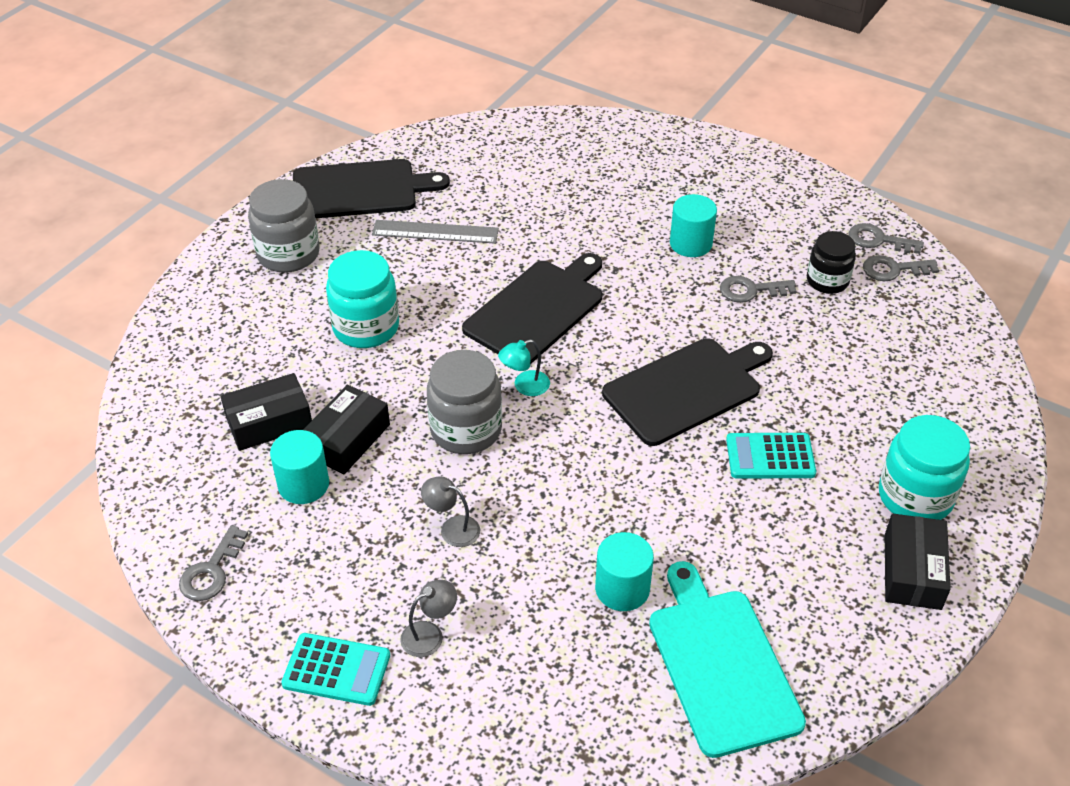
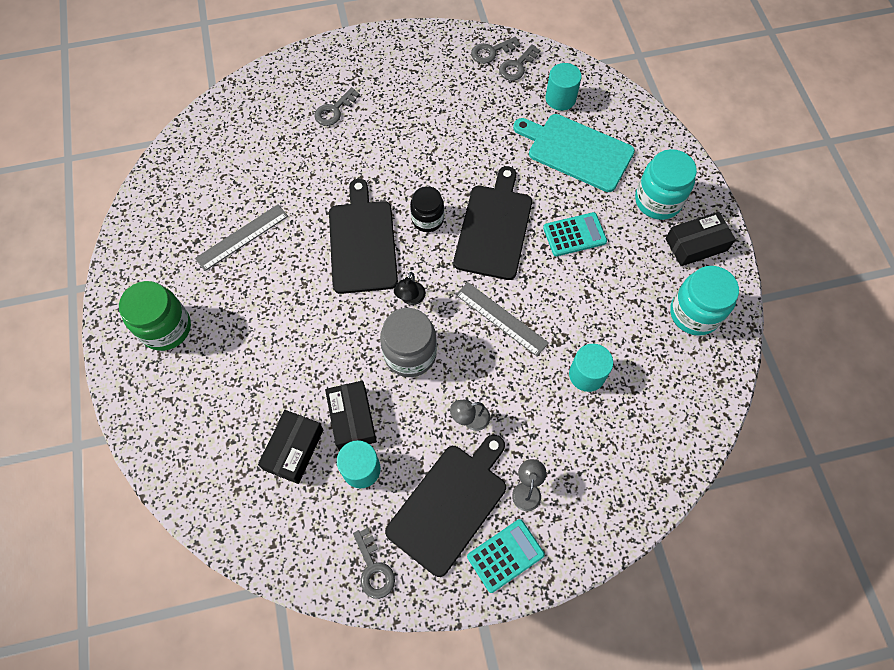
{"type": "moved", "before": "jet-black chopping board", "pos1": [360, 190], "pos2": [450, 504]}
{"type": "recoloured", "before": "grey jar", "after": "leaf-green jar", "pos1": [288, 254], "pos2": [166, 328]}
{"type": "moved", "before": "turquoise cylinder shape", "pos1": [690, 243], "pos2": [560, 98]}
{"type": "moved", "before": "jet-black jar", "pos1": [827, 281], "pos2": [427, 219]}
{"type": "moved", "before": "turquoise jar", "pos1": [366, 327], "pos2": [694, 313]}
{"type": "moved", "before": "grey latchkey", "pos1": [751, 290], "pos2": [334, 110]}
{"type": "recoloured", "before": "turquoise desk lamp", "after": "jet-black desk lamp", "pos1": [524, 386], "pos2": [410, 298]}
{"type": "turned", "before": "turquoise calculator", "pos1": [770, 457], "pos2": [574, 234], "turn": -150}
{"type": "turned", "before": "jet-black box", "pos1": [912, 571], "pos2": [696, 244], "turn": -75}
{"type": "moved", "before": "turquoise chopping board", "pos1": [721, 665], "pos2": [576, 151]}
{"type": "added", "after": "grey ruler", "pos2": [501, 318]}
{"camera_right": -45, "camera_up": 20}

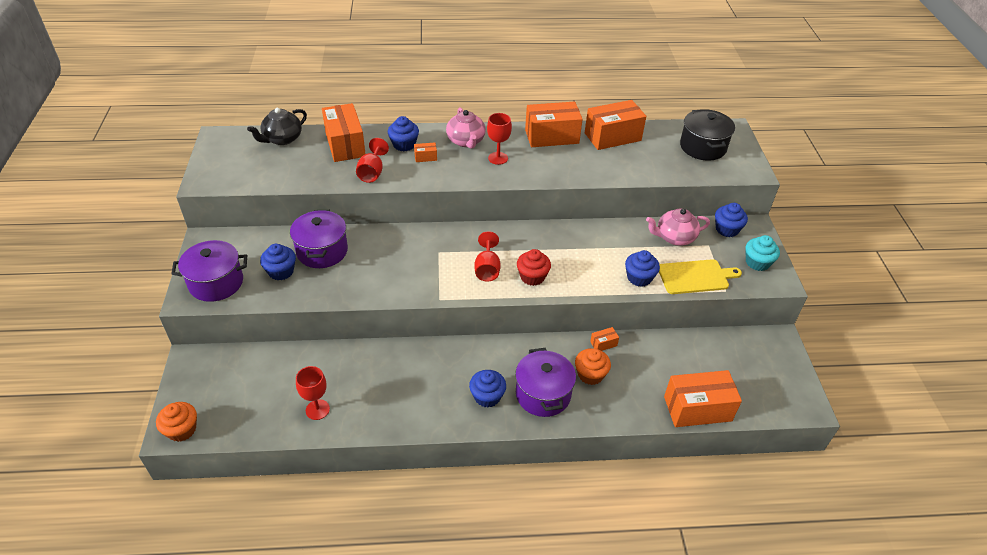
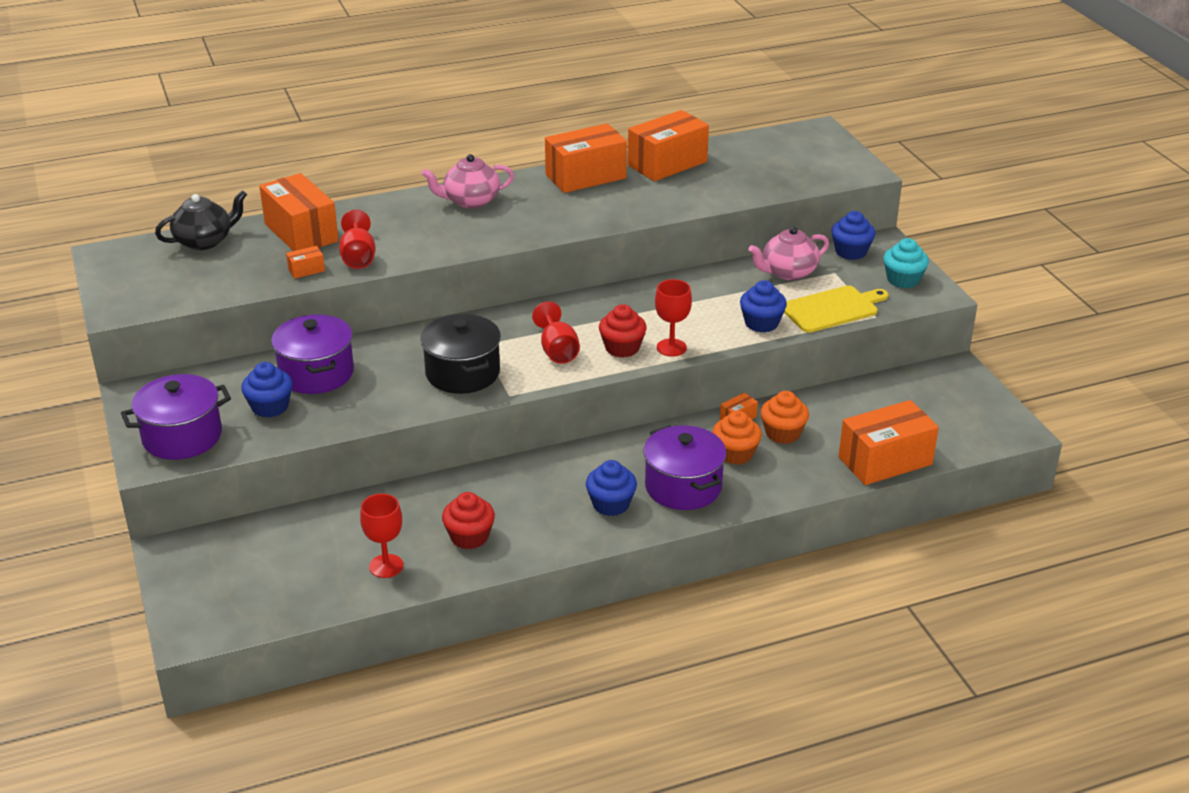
{"type": "turned", "before": "rose-pink china teapot", "pos1": [466, 141], "pos2": [470, 201], "turn": 105}
{"type": "turned", "before": "jet-black china teapot", "pos1": [282, 139], "pos2": [204, 241], "turn": -150}
{"type": "moved", "before": "jet-black stockpot", "pos1": [703, 147], "pos2": [462, 373]}
{"type": "moved", "before": "red chalice", "pos1": [498, 158], "pos2": [671, 347]}
{"type": "removed", "before": "blue muffin", "pos1": [404, 144]}
{"type": "moved", "before": "orange box", "pos1": [425, 157], "pos2": [306, 270]}
{"type": "moved", "before": "orange muffin", "pos1": [182, 430], "pos2": [783, 433]}
{"type": "added", "after": "red muffin", "pos2": [469, 537]}
{"camera_right": -15, "camera_up": -10}

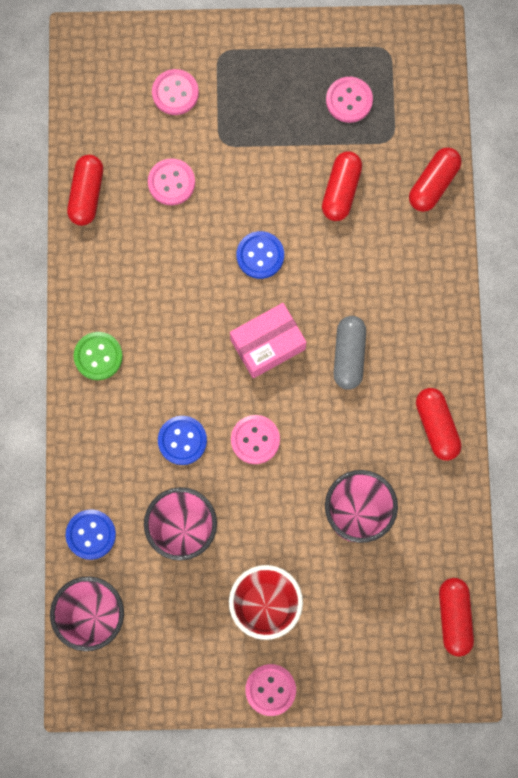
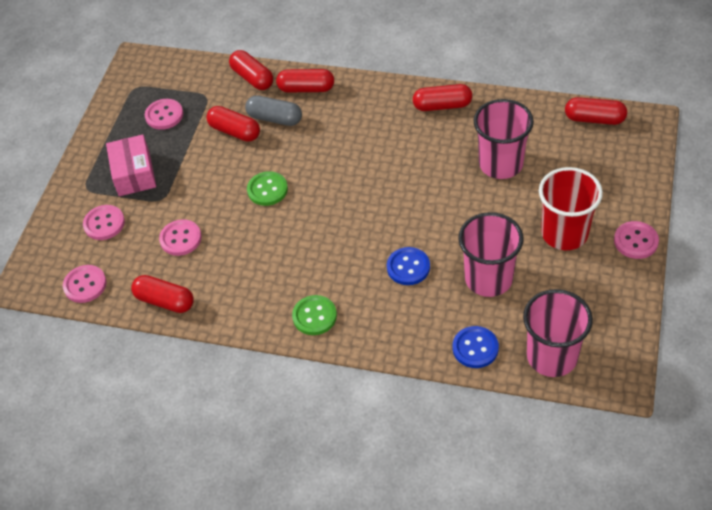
{"type": "recoloured", "before": "blue shirt button", "after": "leaf-green shirt button", "pos1": [260, 255], "pos2": [267, 190]}
{"type": "moved", "before": "rose-pink box", "pos1": [267, 344], "pos2": [134, 174]}
{"type": "moved", "before": "grey pill shape", "pos1": [349, 355], "pos2": [275, 118]}
{"type": "moved", "before": "rose-pink shirt button", "pos1": [255, 440], "pos2": [85, 285]}
{"type": "added", "after": "red pill shape", "pos2": [306, 88]}
{"camera_right": -70, "camera_up": -25}

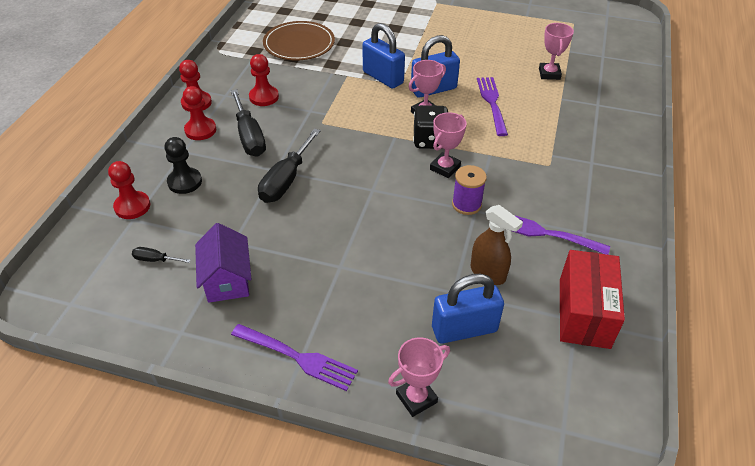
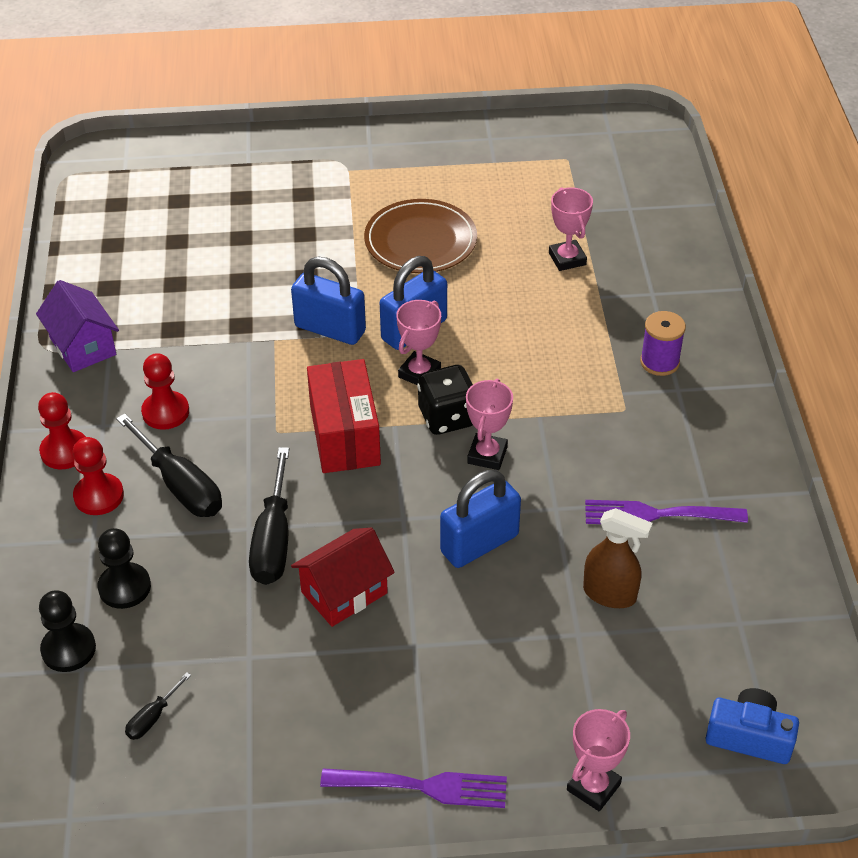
{"type": "moved", "before": "brown flat dish", "pos1": [299, 44], "pos2": [420, 241]}
{"type": "removed", "before": "purple fork", "pos1": [492, 103]}
{"type": "recoloured", "before": "red pawn", "after": "jet-black pawn", "pos1": [132, 206], "pos2": [68, 649]}
{"type": "moved", "before": "purple bobbin", "pos1": [466, 204], "pos2": [659, 362]}
{"type": "moved", "before": "purple house", "pos1": [227, 280], "pos2": [82, 346]}
{"type": "turned", "before": "jet-black flat screwdriver", "pos1": [155, 260], "pos2": [152, 718], "turn": -45}
{"type": "moved", "before": "red box", "pos1": [584, 313], "pos2": [344, 435]}
{"type": "moved", "before": "blue padlock", "pos1": [464, 329], "pos2": [479, 544]}
{"type": "added", "after": "red house", "pos2": [344, 592]}
{"type": "added", "after": "blue photo camera", "pos2": [749, 737]}
{"camera_right": -20, "camera_up": 0}

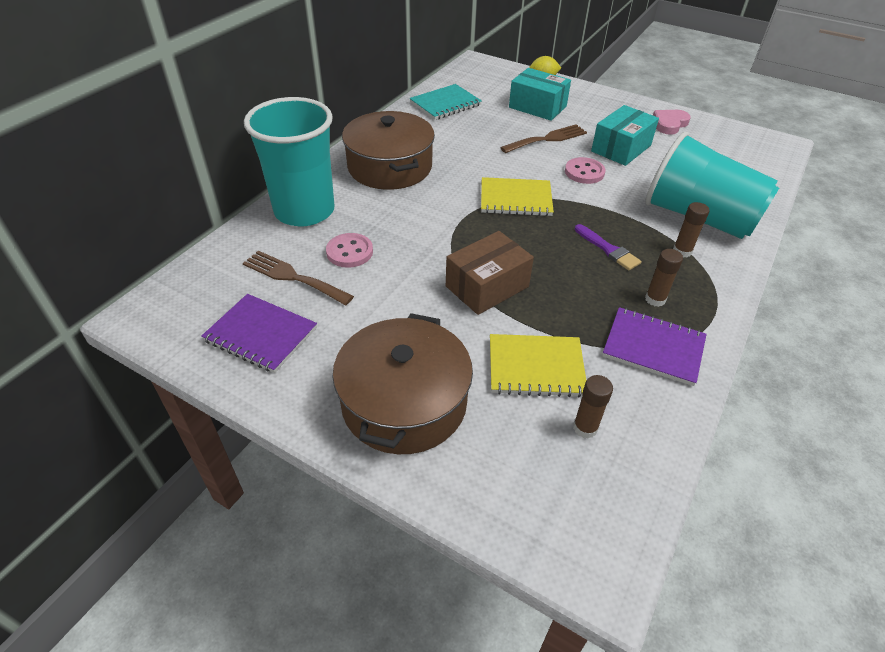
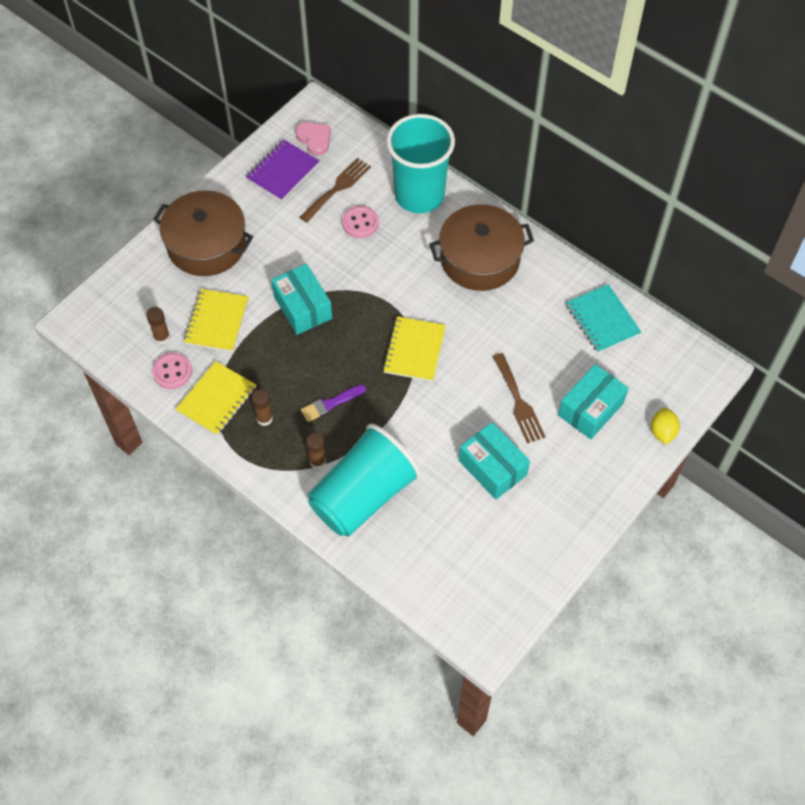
{"type": "moved", "before": "rose-pink heart shape", "pos1": [669, 124], "pos2": [314, 139]}
{"type": "moved", "before": "rose-pink shirt button", "pos1": [584, 172], "pos2": [172, 372]}
{"type": "recoloured", "before": "brown box", "after": "turquoise box", "pos1": [487, 286], "pos2": [303, 307]}
{"type": "recoloured", "before": "purple notepad", "after": "yellow notepad", "pos1": [653, 347], "pos2": [217, 399]}
{"camera_right": 100, "camera_up": 15}

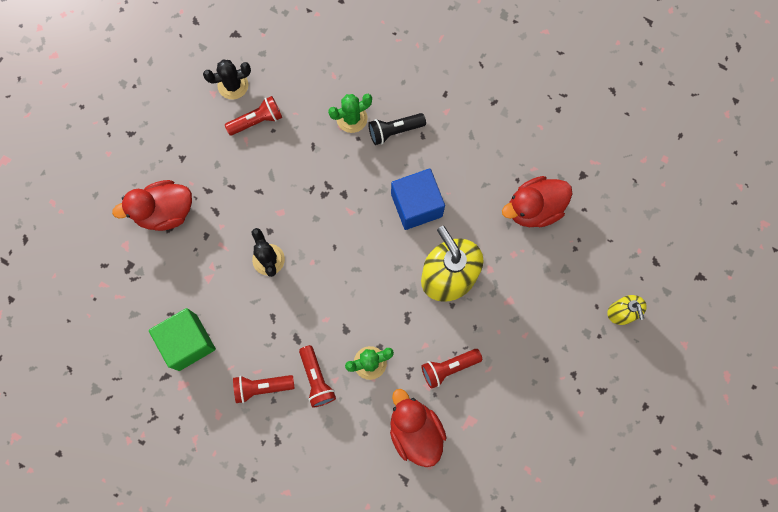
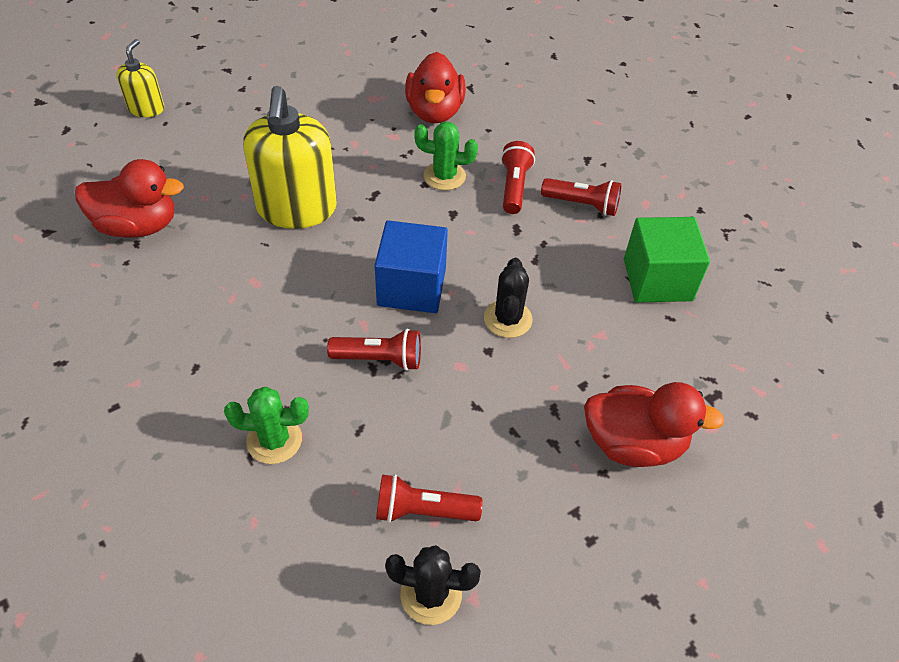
{"type": "removed", "before": "jet-black torch", "pos1": [394, 131]}
{"type": "moved", "before": "blue block", "pos1": [416, 205], "pos2": [411, 287]}
{"type": "moved", "before": "red torch", "pos1": [449, 368], "pos2": [379, 359]}
{"camera_right": -155, "camera_up": -25}

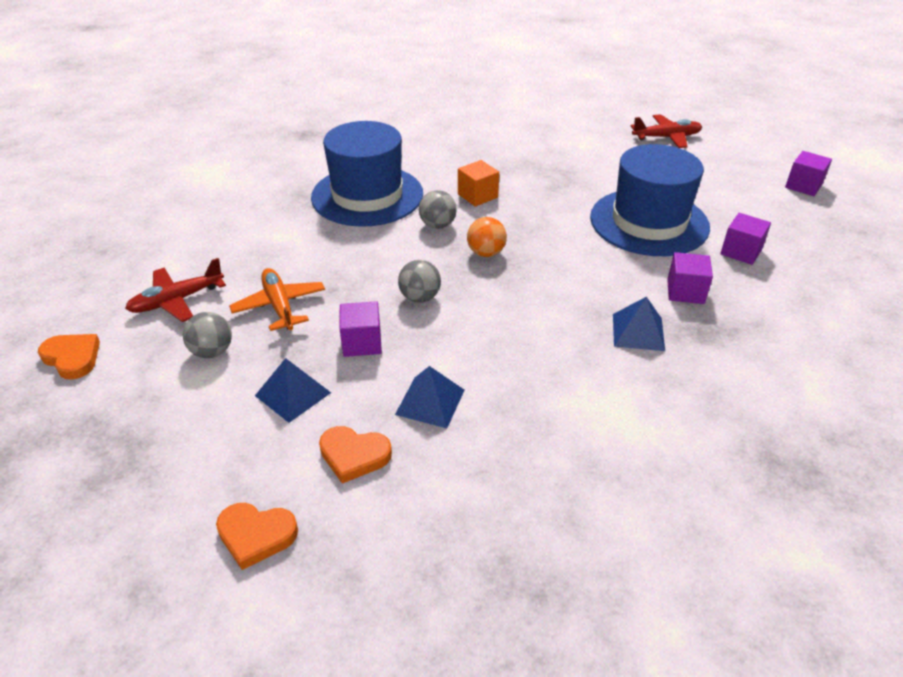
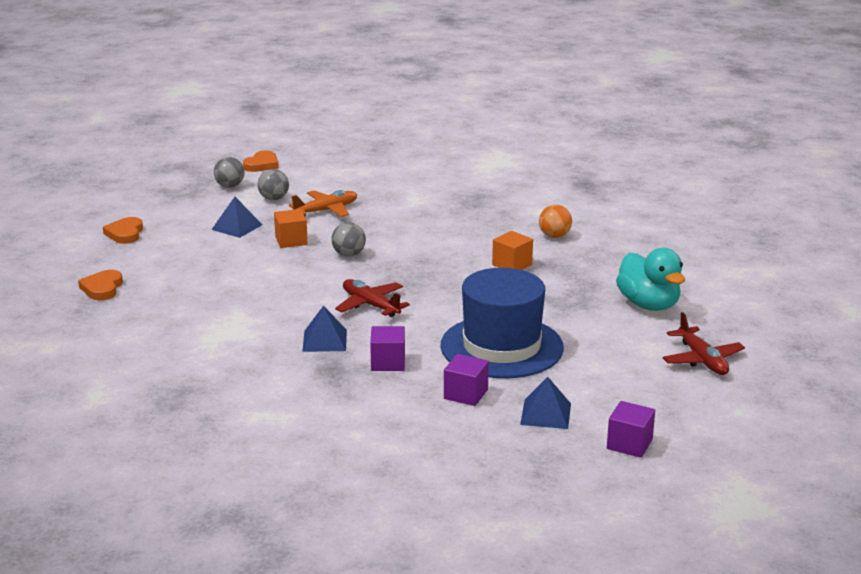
{"type": "removed", "before": "blue top hat", "pos1": [367, 195]}
{"type": "moved", "before": "grey ball", "pos1": [437, 225], "pos2": [230, 186]}
{"type": "moved", "before": "orange ball", "pos1": [486, 253], "pos2": [554, 236]}
{"type": "moved", "before": "red plane", "pos1": [177, 301], "pos2": [370, 305]}
{"type": "recoloured", "before": "purple block", "after": "orange block", "pos1": [362, 343], "pos2": [291, 241]}
{"type": "moved", "before": "blue pyramid", "pos1": [430, 402], "pos2": [545, 414]}
{"type": "moved", "before": "orange heart shape", "pos1": [354, 455], "pos2": [102, 288]}
{"type": "added", "after": "turquoise duck", "pos2": [648, 305]}
{"camera_right": 80, "camera_up": -15}

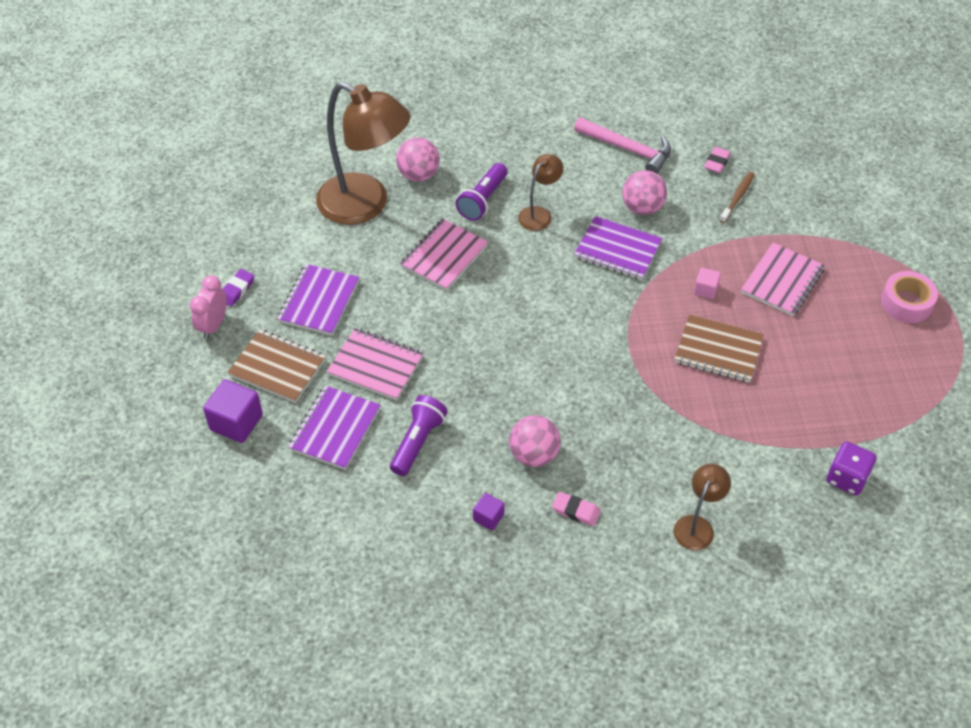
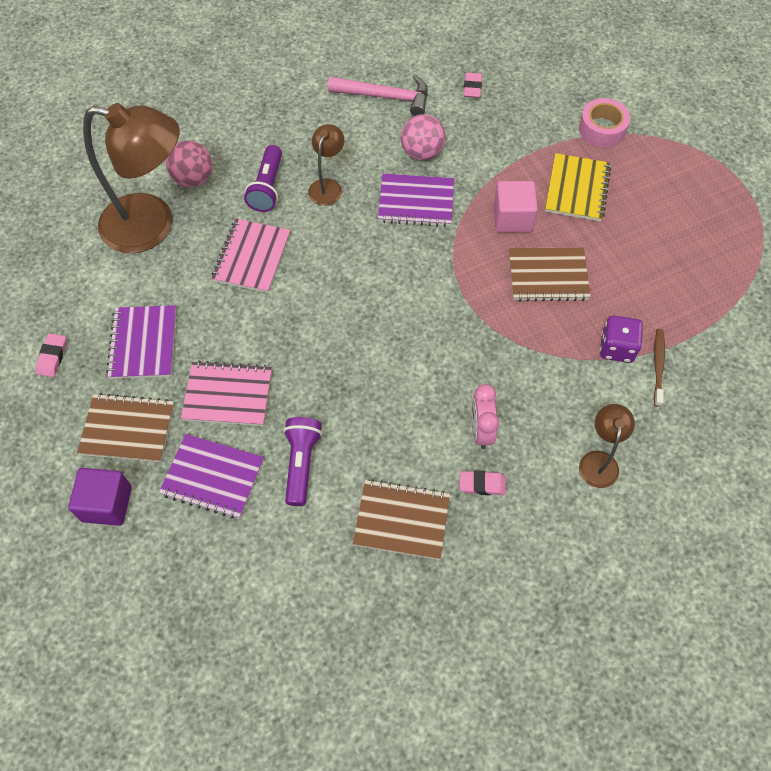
{"type": "moved", "before": "brown toothbrush", "pos1": [737, 197], "pos2": [658, 366]}
{"type": "recoloured", "before": "rose-pink notepad", "after": "yellow notepad", "pos1": [782, 281], "pos2": [577, 189]}
{"type": "resized", "before": "rose-pink block", "pos1": [705, 290], "pos2": [512, 218], "scale": 1.8}
{"type": "recoloured", "before": "purple pencil eraser", "after": "rose-pink pencil eraser", "pos1": [237, 290], "pos2": [52, 357]}
{"type": "moved", "before": "rose-pink sticky tape", "pos1": [906, 303], "pos2": [602, 129]}
{"type": "moved", "before": "rose-pink clock", "pos1": [213, 325], "pos2": [481, 430]}
{"type": "turned", "before": "purple notepad", "pos1": [335, 429], "pos2": [213, 477], "turn": -75}
{"type": "removed", "before": "rose-pink ball", "pos1": [534, 455]}
{"type": "moved", "before": "purple dice", "pos1": [847, 478], "pos2": [616, 348]}
{"type": "replaced", "before": "purple block", "after": "brown notepad", "pos1": [488, 517], "pos2": [401, 520]}
{"camera_right": -20, "camera_up": 10}

